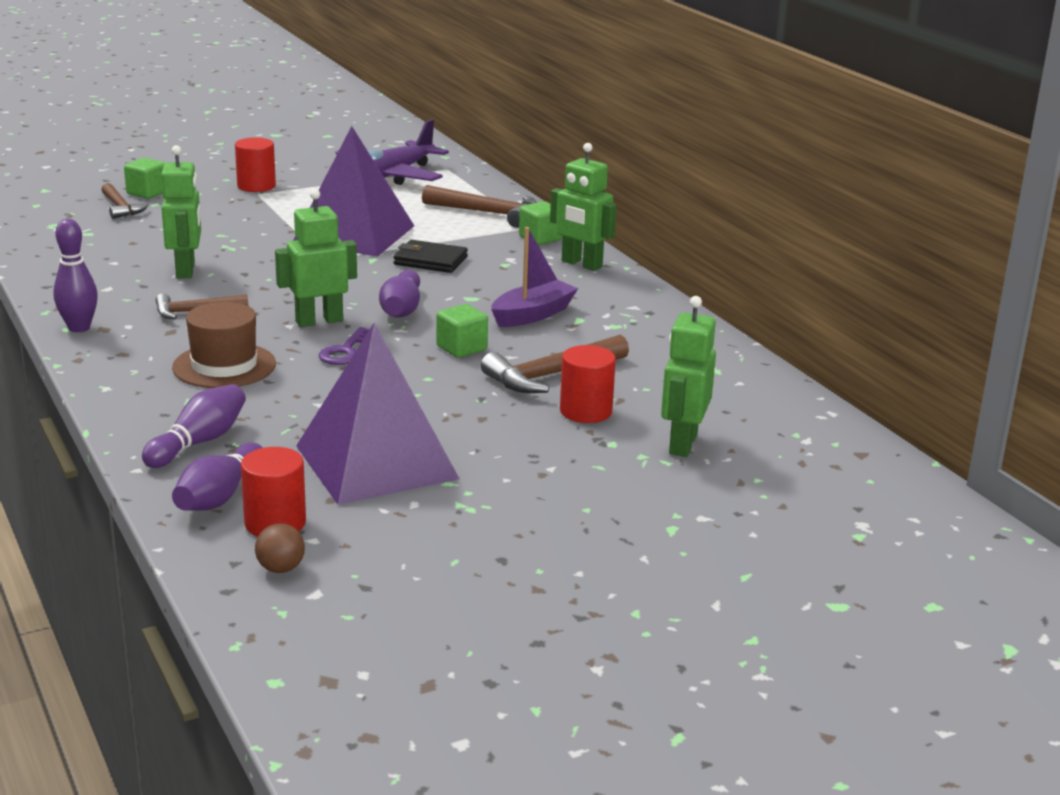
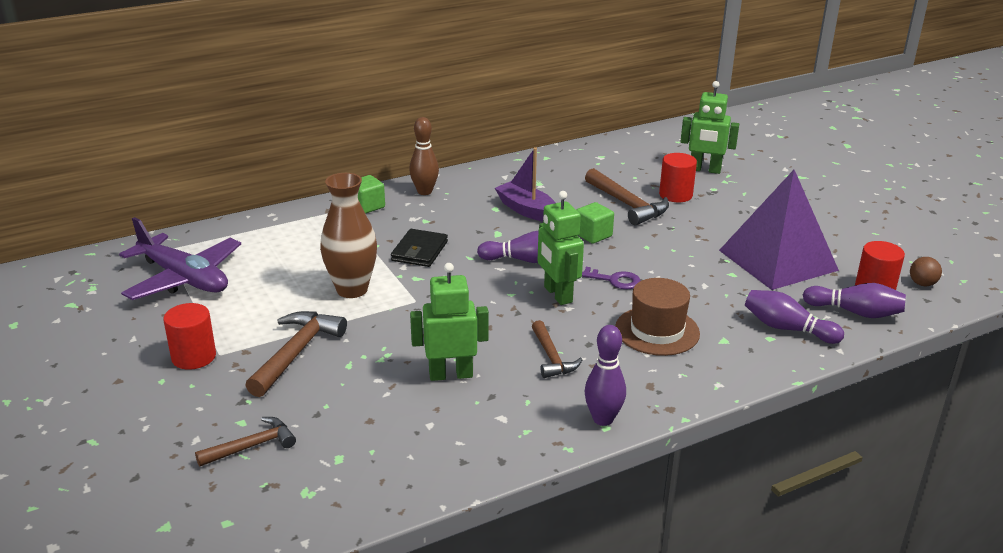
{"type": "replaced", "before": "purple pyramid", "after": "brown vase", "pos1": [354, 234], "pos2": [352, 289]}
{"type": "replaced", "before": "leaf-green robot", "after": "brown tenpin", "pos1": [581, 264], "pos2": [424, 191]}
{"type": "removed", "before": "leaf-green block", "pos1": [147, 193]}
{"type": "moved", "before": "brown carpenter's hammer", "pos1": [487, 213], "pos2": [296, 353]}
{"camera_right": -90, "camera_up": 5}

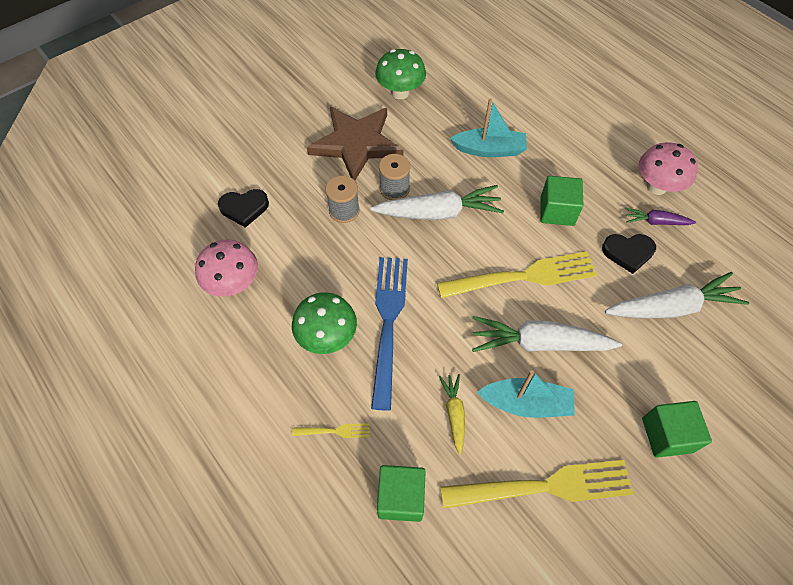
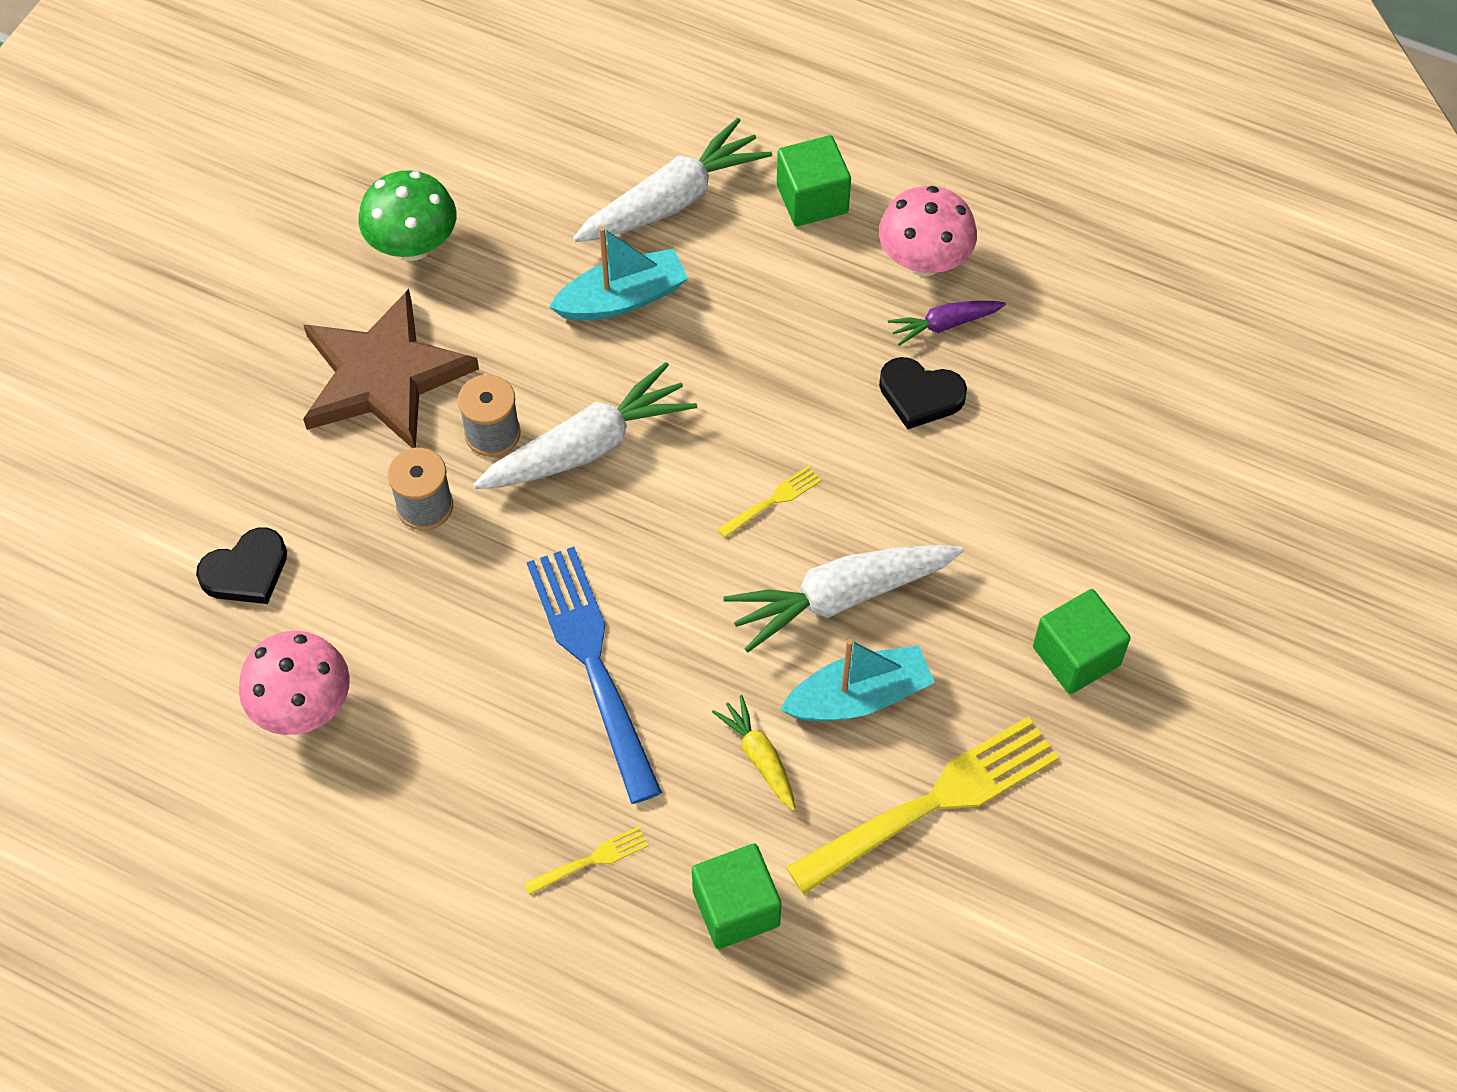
{"type": "moved", "before": "leaf-green block", "pos1": [557, 211], "pos2": [812, 199]}
{"type": "turned", "before": "jet-black heart shape", "pos1": [628, 253], "pos2": [920, 395], "turn": 45}
{"type": "resized", "before": "yellow fork", "pos1": [523, 276], "pos2": [773, 501], "scale": 0.43}
{"type": "moved", "before": "snow-white carrot", "pos1": [672, 307], "pos2": [673, 200]}
{"type": "removed", "before": "leaf-green fungus", "pos1": [327, 337]}
{"camera_right": -25, "camera_up": 0}

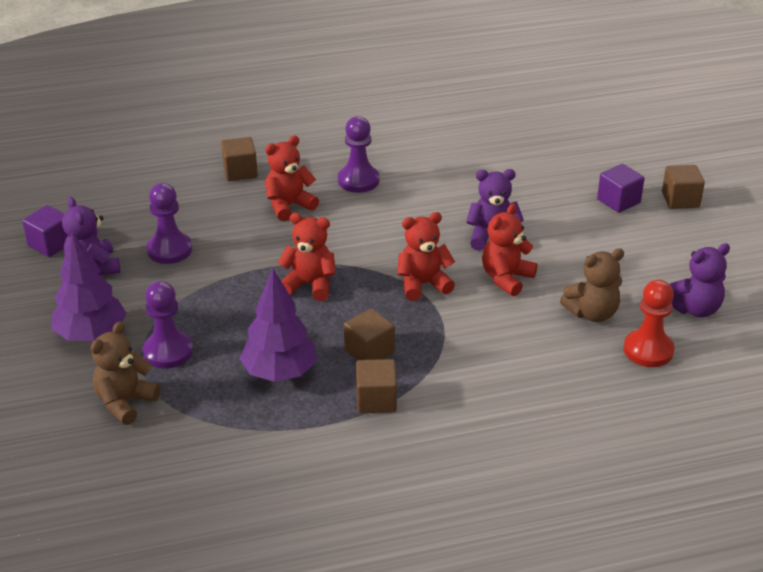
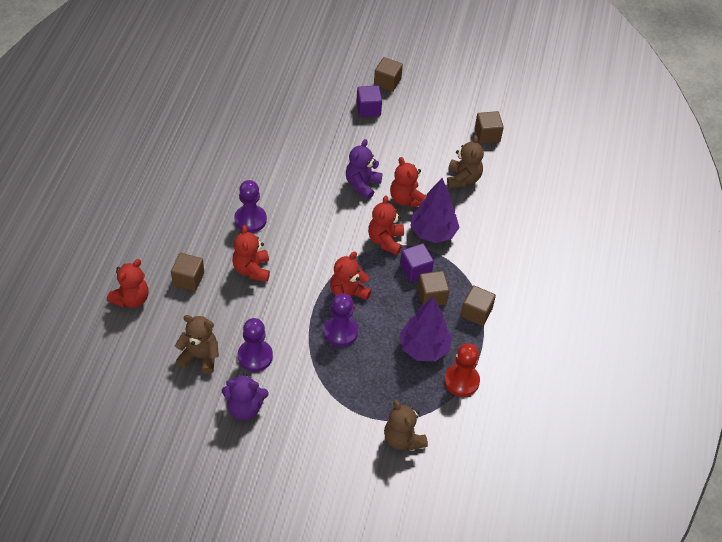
{"type": "moved", "before": "purple block", "pos1": [50, 244], "pos2": [415, 269]}
{"type": "moved", "before": "purple toy tree", "pos1": [91, 335], "pos2": [433, 233]}
{"type": "replaced", "before": "purple stuffed bear", "after": "brown block", "pos1": [694, 309], "pos2": [487, 135]}
{"type": "moved", "before": "red pawn", "pos1": [648, 350], "pos2": [461, 381]}
{"type": "moved", "before": "purple pawn", "pos1": [168, 351], "pos2": [340, 332]}
{"type": "added", "after": "red stuffed bear", "pos2": [131, 299]}
{"type": "added", "after": "brown stuffed bear", "pos2": [200, 357]}
{"camera_right": -65, "camera_up": 15}

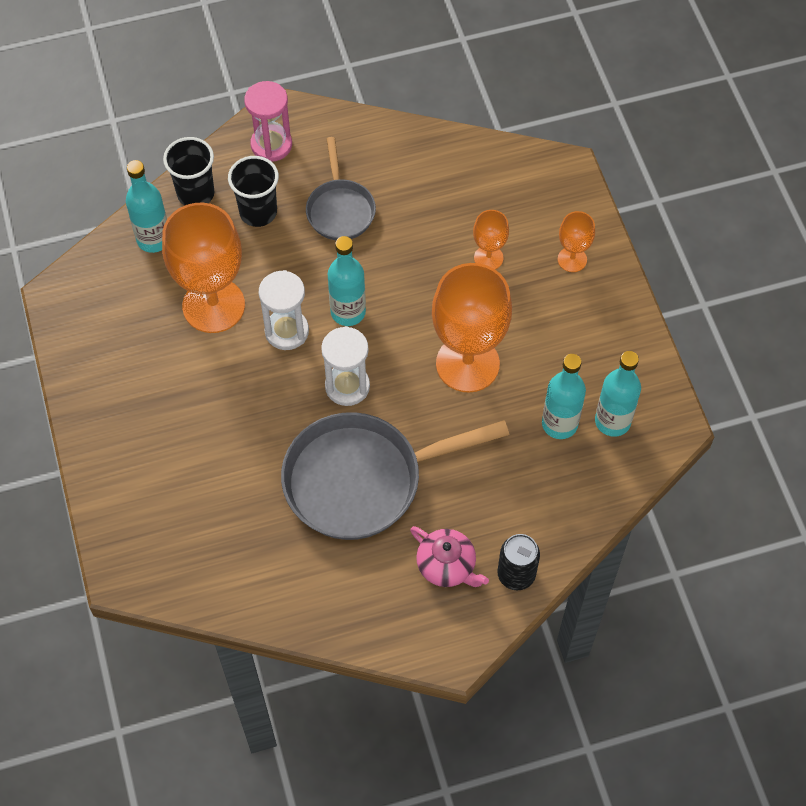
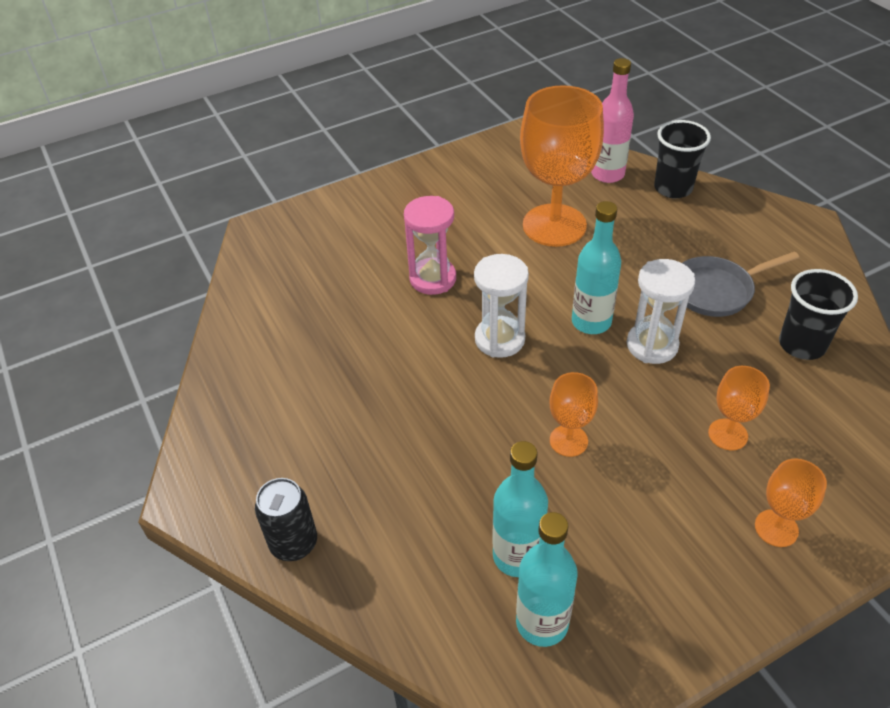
{"type": "moved", "before": "rose-pink hourglass", "pos1": [271, 145], "pos2": [433, 279]}
{"type": "moved", "before": "jet-black cup", "pos1": [258, 212], "pos2": [802, 345]}
{"type": "recoloured", "before": "turquoise flask", "after": "rose-pink flask", "pos1": [153, 239], "pos2": [607, 174]}
{"type": "resized", "before": "orange chalice", "pos1": [467, 364], "pos2": [568, 441], "scale": 0.48}
{"type": "moved", "before": "snow-white hourglass", "pos1": [287, 331], "pos2": [652, 345]}
{"type": "removed", "before": "grey pan", "pos1": [362, 480]}
{"type": "removed", "before": "rose-pink china teapot", "pos1": [447, 566]}
{"camera_right": 80, "camera_up": -15}

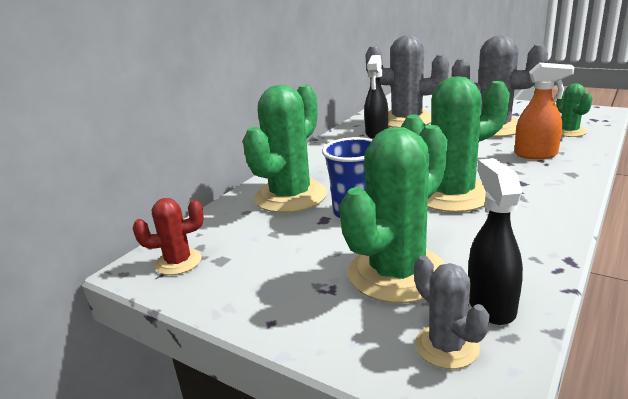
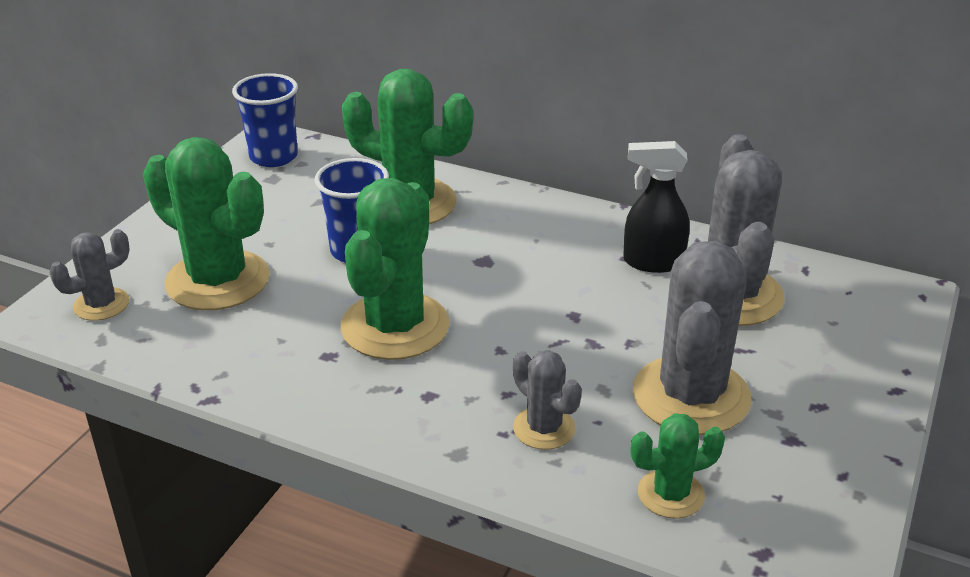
{"type": "replaced", "before": "orange spray bottle", "after": "grey saguaro cactus", "pos1": [536, 154], "pos2": [544, 428]}
{"type": "turned", "before": "leaf-green saguaro cactus", "pos1": [451, 195], "pos2": [395, 326], "turn": 45}
{"type": "removed", "before": "jet-black spray bottle", "pos1": [490, 305]}
{"type": "replaced", "before": "red saguaro cactus", "after": "blue cup", "pos1": [178, 262], "pos2": [273, 157]}
{"camera_right": 80, "camera_up": 10}

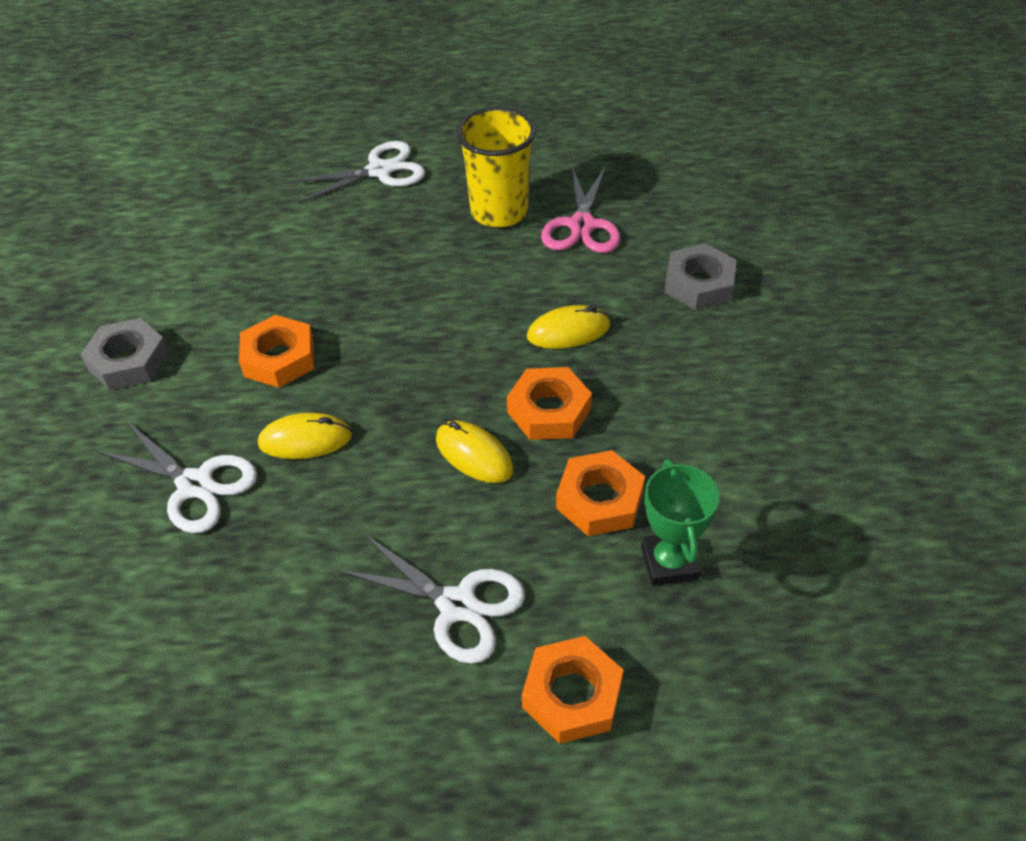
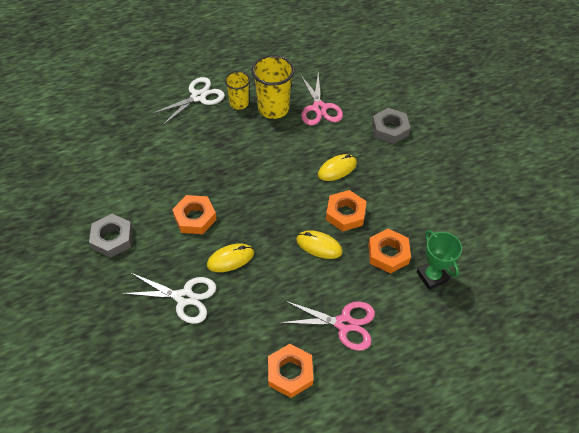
{"type": "recoloured", "before": "snow-white scissors", "after": "rose-pink scissors", "pos1": [457, 605], "pos2": [344, 323]}
{"type": "moved", "before": "orange hex nut", "pos1": [572, 695], "pos2": [290, 373]}
{"type": "added", "after": "yellow cup", "pos2": [239, 103]}
{"camera_right": -20, "camera_up": 5}

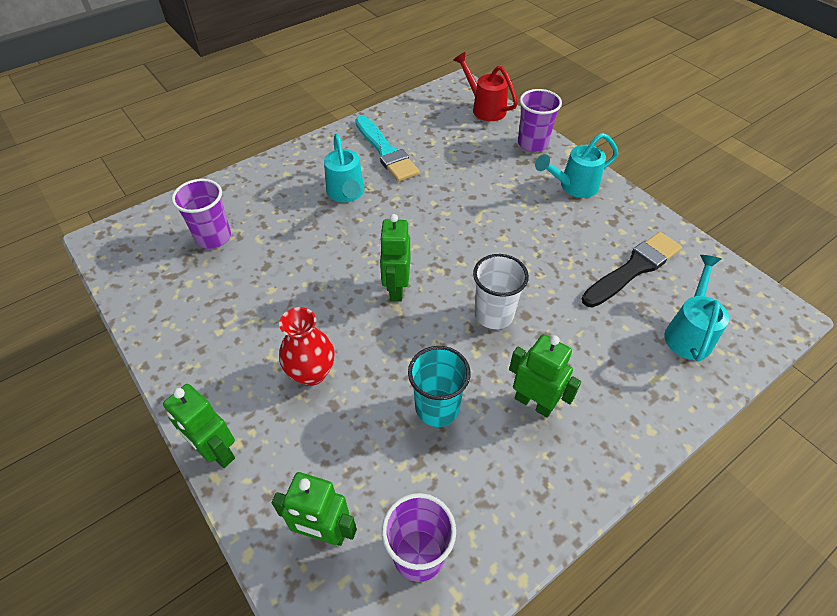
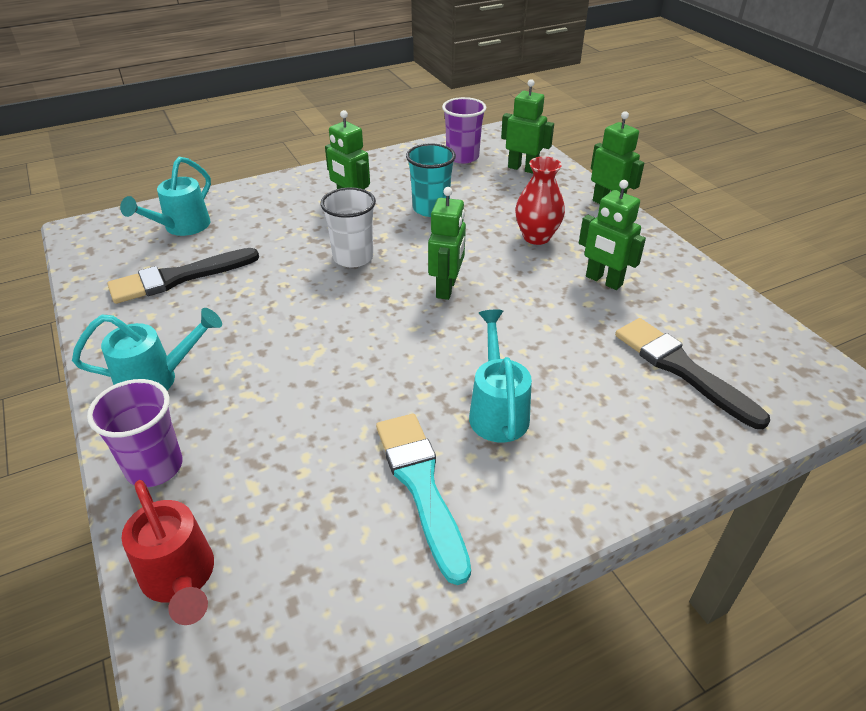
{"type": "replaced", "before": "purple cup", "after": "jet-black paint brush", "pos1": [213, 237], "pos2": [682, 369]}
{"type": "added", "after": "leaf-green robot", "pos2": [603, 281]}
{"camera_right": -170, "camera_up": -10}

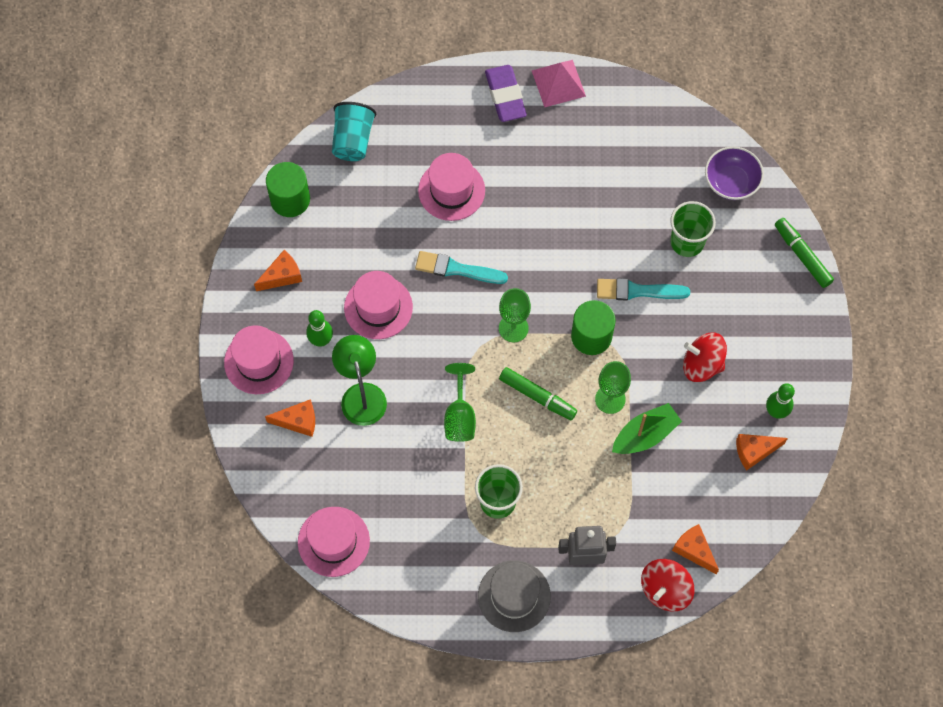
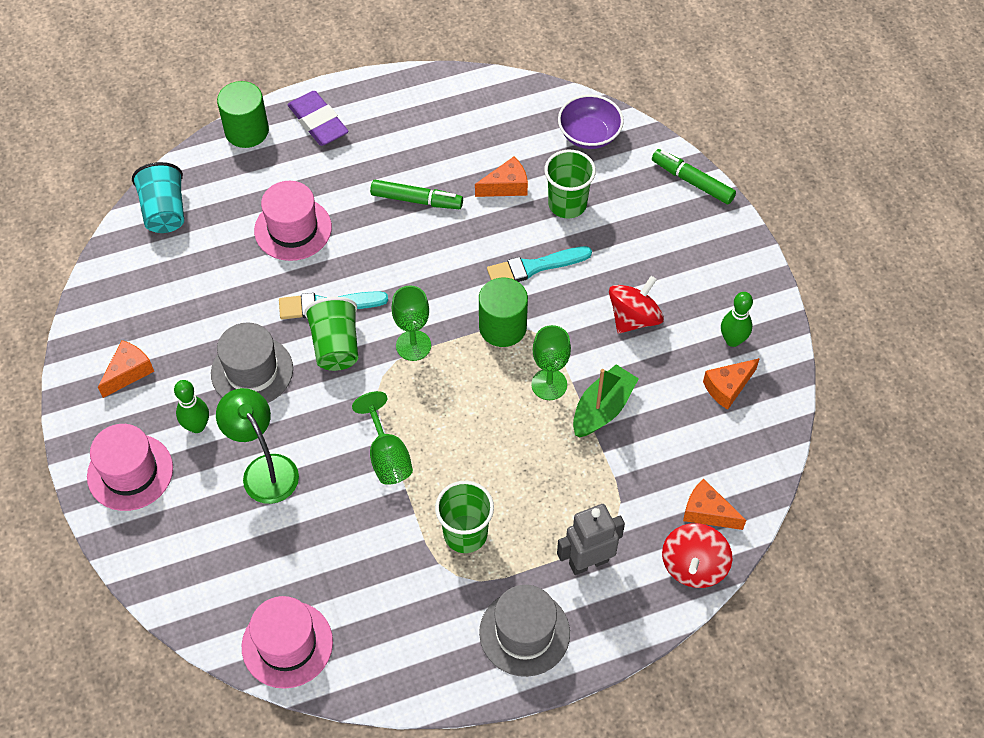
{"type": "removed", "before": "rose-pink pyramid", "pos1": [558, 83]}
{"type": "moved", "before": "leaf-green cylinder shape", "pos1": [290, 199], "pos2": [247, 131]}
{"type": "recoloured", "before": "rose-pink top hat", "after": "grey top hat", "pos1": [378, 307], "pos2": [252, 371]}
{"type": "turned", "before": "red toy top", "pos1": [702, 364], "pos2": [634, 318], "turn": 135}
{"type": "moved", "before": "leaf-green marker", "pos1": [537, 396], "pos2": [416, 200]}
{"type": "moved", "before": "orange cheese", "pos1": [298, 421], "pos2": [506, 186]}
{"type": "added", "after": "leaf-green cup", "pos2": [336, 346]}
{"camera_right": -20, "camera_up": -10}

